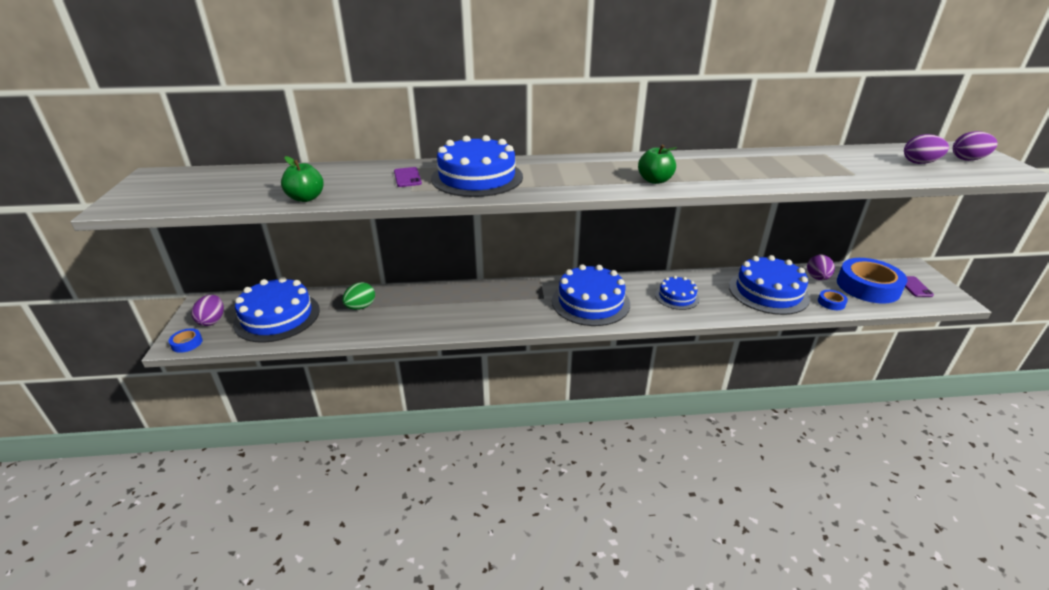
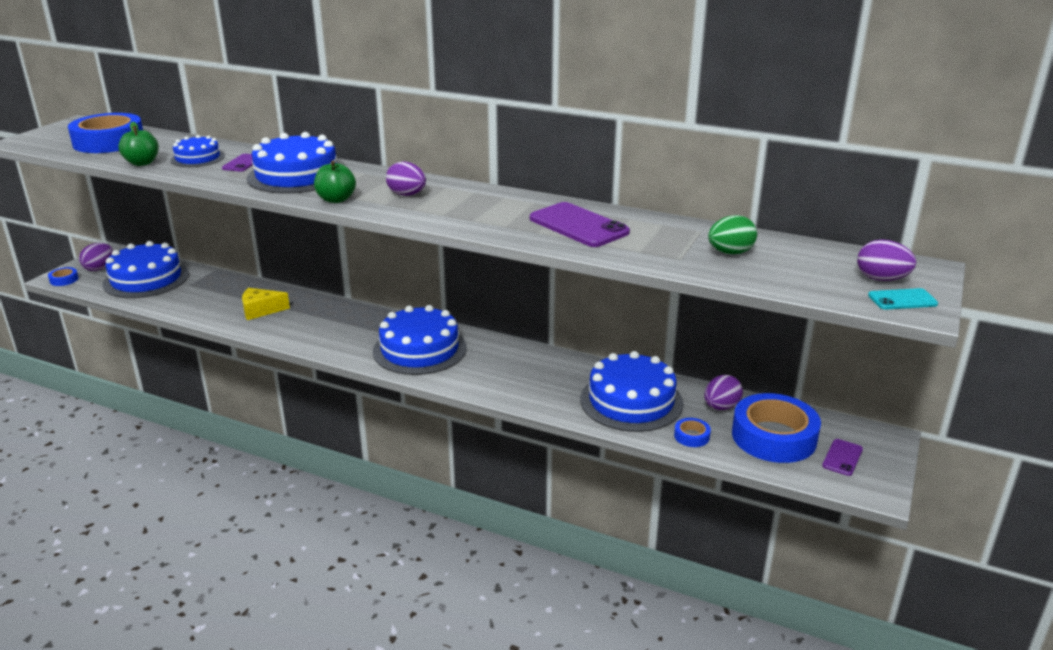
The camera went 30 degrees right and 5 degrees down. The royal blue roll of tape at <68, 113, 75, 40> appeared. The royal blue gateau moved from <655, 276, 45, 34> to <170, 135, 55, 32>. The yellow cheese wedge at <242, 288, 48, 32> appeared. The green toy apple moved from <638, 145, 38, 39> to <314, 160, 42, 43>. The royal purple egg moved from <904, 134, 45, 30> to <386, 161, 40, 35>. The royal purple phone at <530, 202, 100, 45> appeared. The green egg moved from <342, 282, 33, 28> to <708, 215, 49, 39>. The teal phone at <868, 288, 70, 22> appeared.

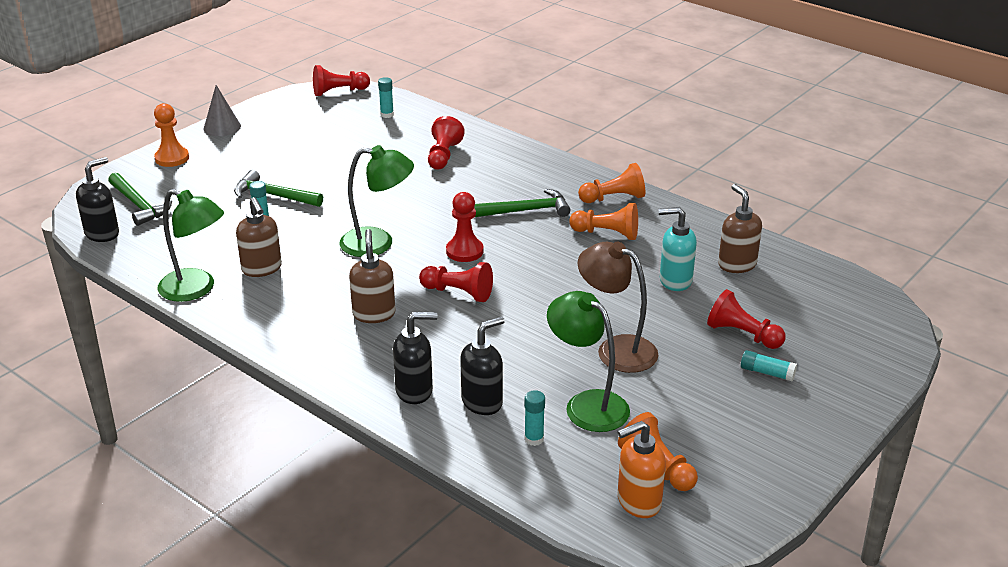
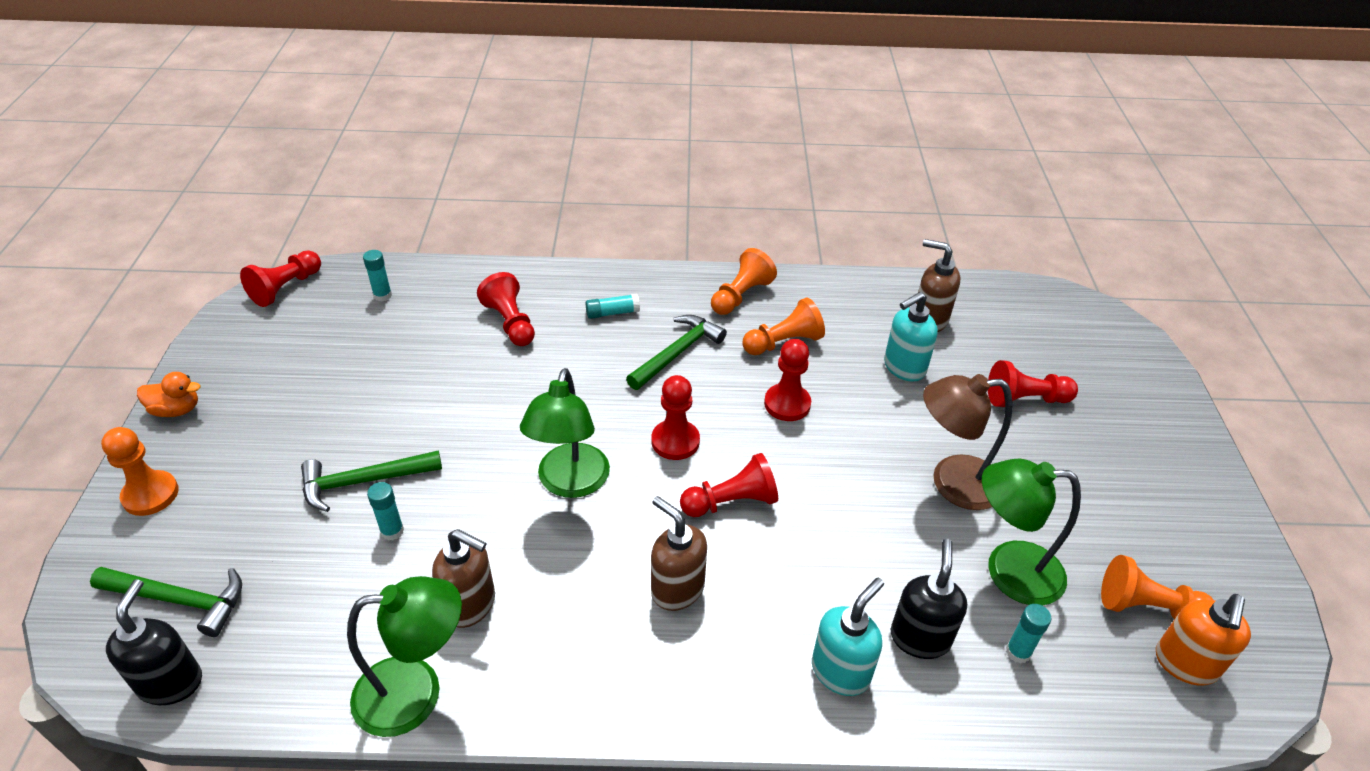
The camera went 40 degrees left and 10 degrees up. The ash-grey cone shape at <204, 85, 37, 51> was replaced by the orange rubber duck at <137, 372, 64, 45>. The green desk lamp at <340, 145, 74, 112> turned 135 degrees clockwise. The teal glue stick moved from <741, 350, 56, 31> to <586, 294, 54, 25>. The red pawn at <764, 339, 47, 82> appeared. The black soap dispenser at <393, 312, 45, 92> became the teal soap dispenser at <812, 578, 72, 118>.

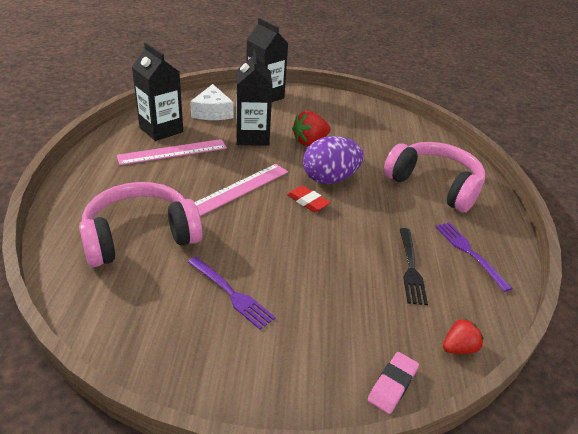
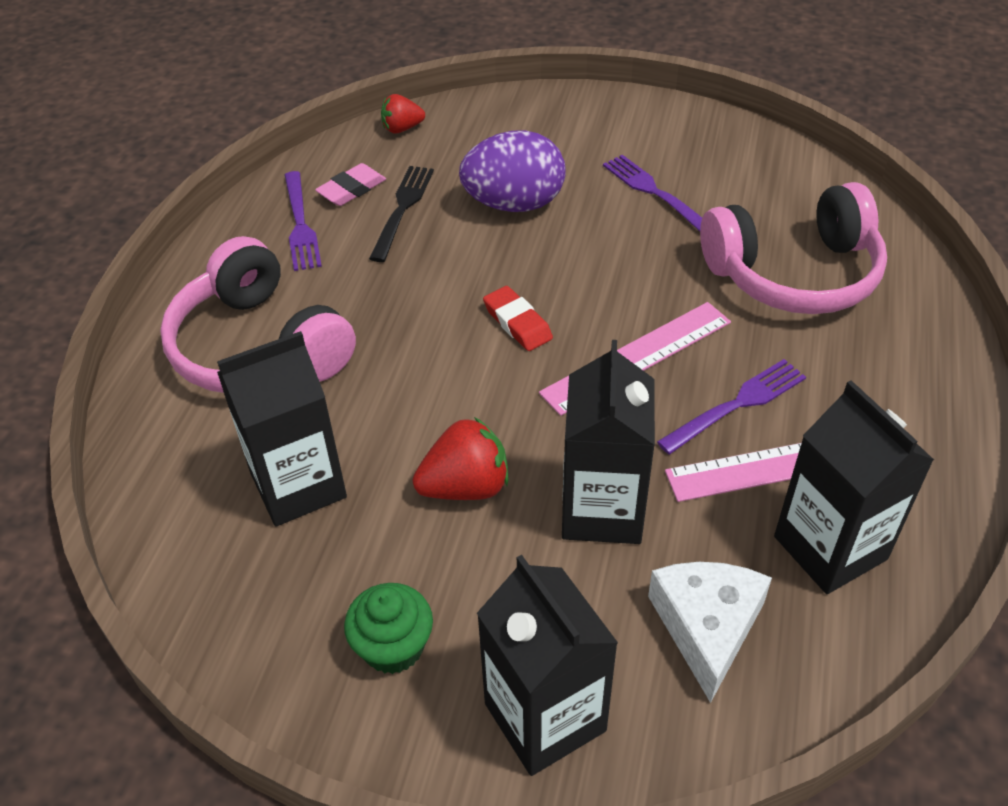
The camera went 165 degrees left and 10 degrees up. The black carton at <217, 331, 130, 196> appeared. The rosy gum eraser moved from <368, 352, 51, 62> to <315, 163, 71, 43>. The green cupcake at <344, 583, 89, 91> appeared. The royal purple egg moved from <303, 136, 61, 48> to <459, 130, 107, 82>. The royal purple fork at <657, 359, 149, 95> appeared.

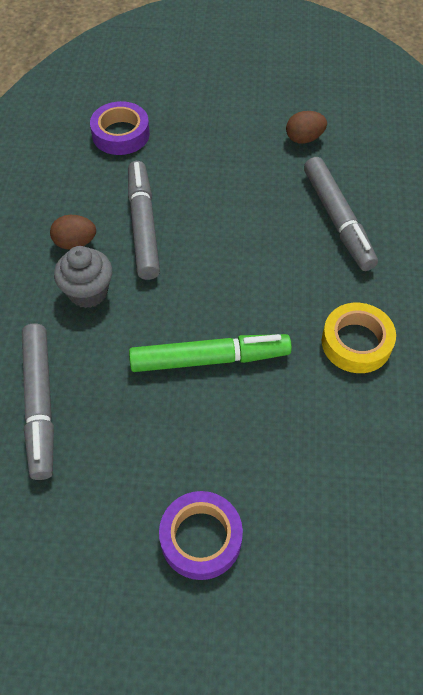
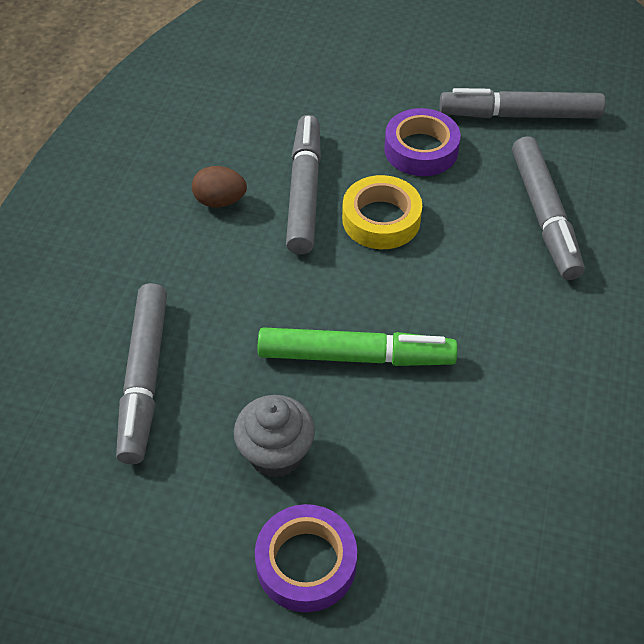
The camera went 10 degrees right and 5 degrees down. The ash-grey cupcake moved from <54, 246, 58, 62> to <234, 395, 81, 83>. The yellow roll of tape moved from <322, 303, 74, 70> to <342, 175, 80, 74>. The royal purple roll of tape moved from <90, 101, 60, 54> to <384, 108, 77, 68>. The russet egg at <286, 111, 41, 33> was replaced by the ash-grey marker pen at <440, 88, 166, 31>.

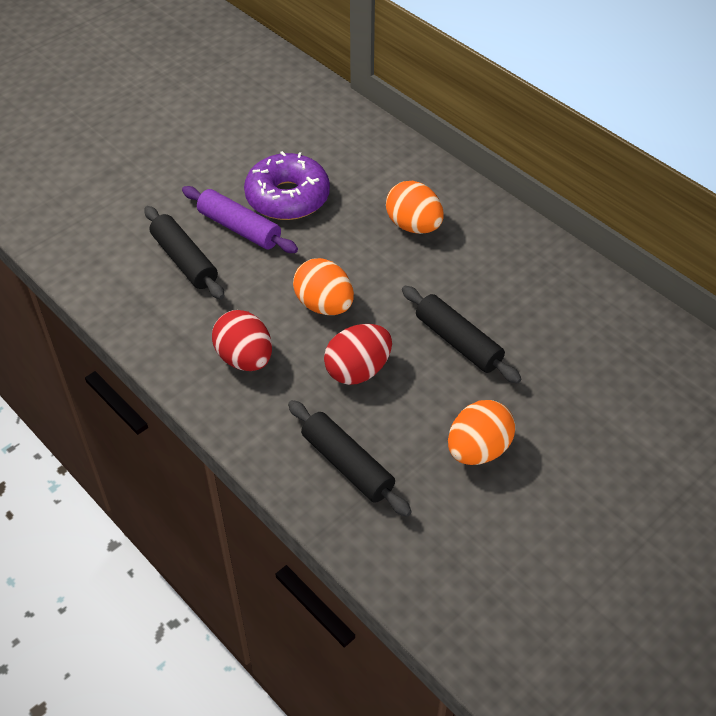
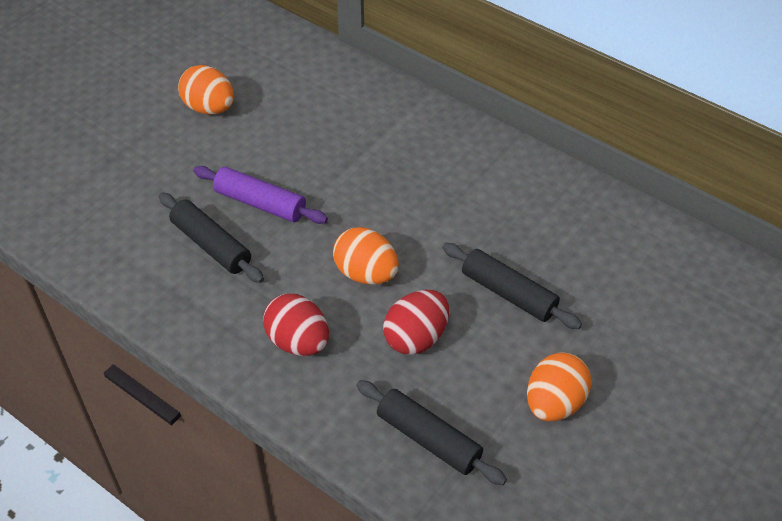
The camera went 10 degrees left and 0 degrees up. The orange egg moved from <386, 181, 58, 53> to <178, 65, 56, 50>. The royal purple donut at <244, 151, 86, 69> disappeared.

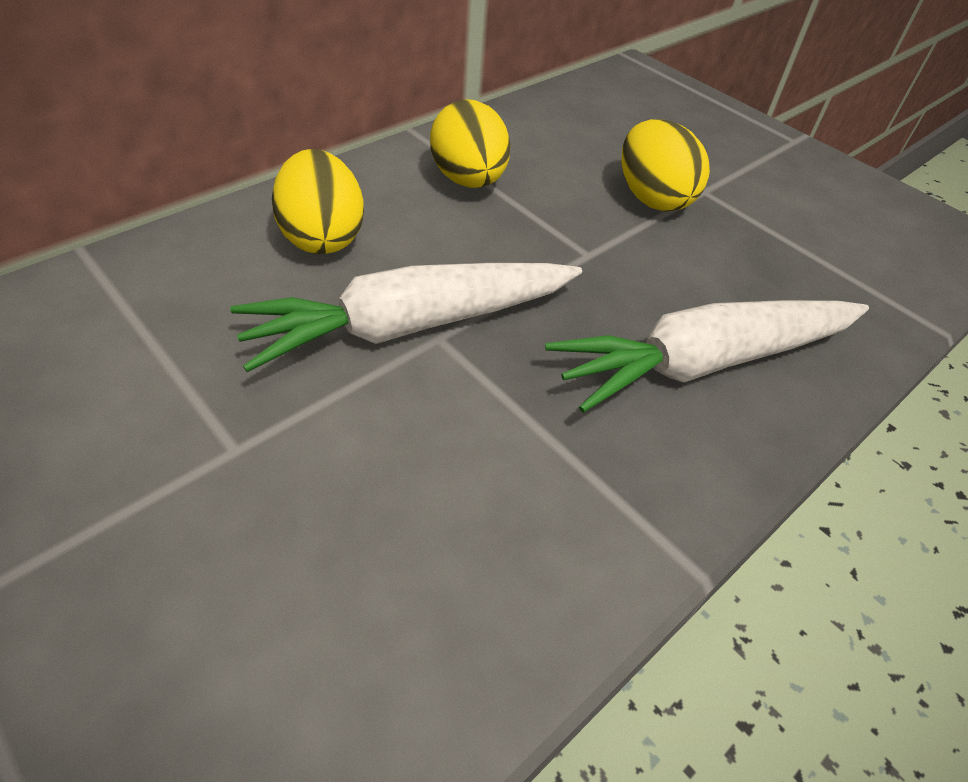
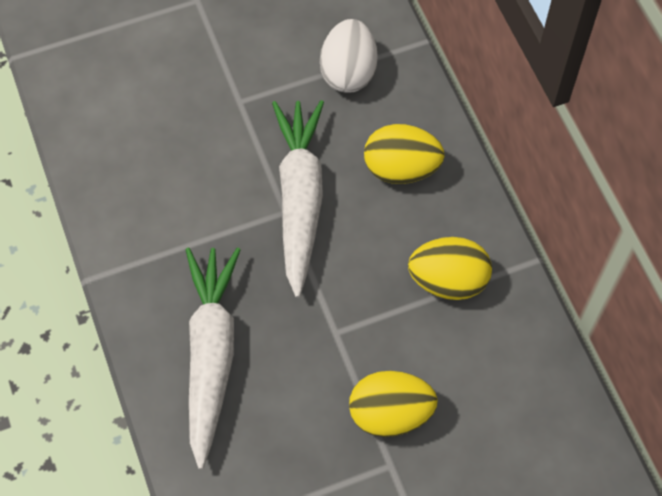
The camera went 115 degrees right and 15 degrees up. The snow-white egg at <320, 19, 58, 74> appeared.

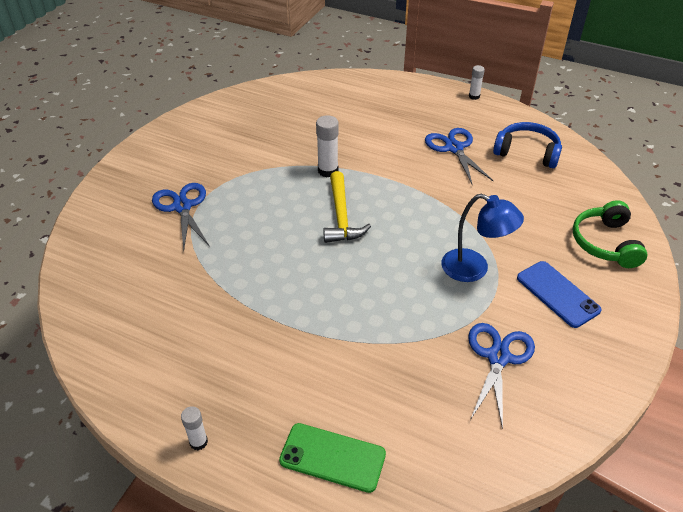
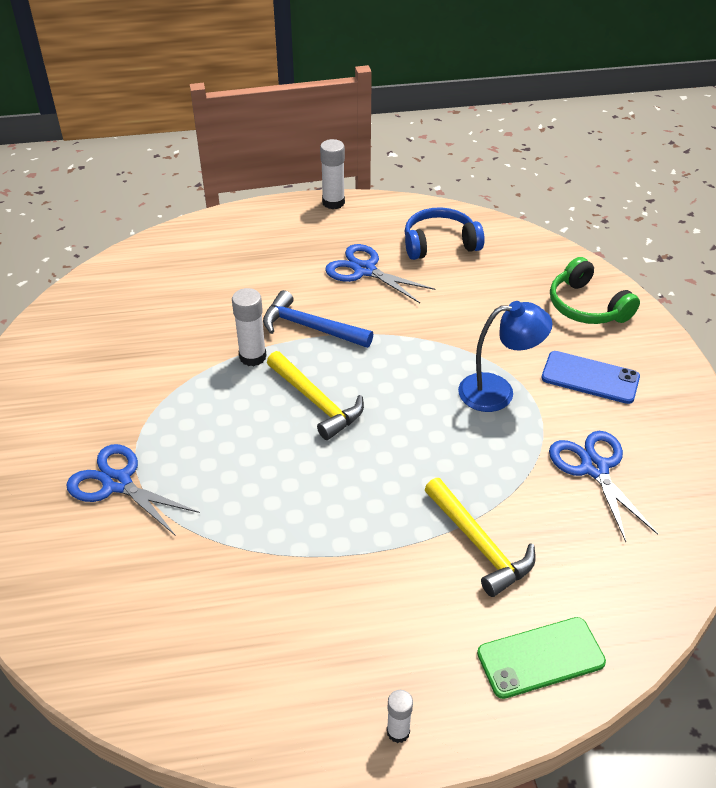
The camera went 35 degrees left and 0 degrees up. The royal blue claw hammer at <263, 290, 110, 58> appeared. The snow-white glue stick at <469, 65, 16, 35> changed to 1.63 times the size. The yellow claw hammer at <424, 478, 112, 119> appeared.

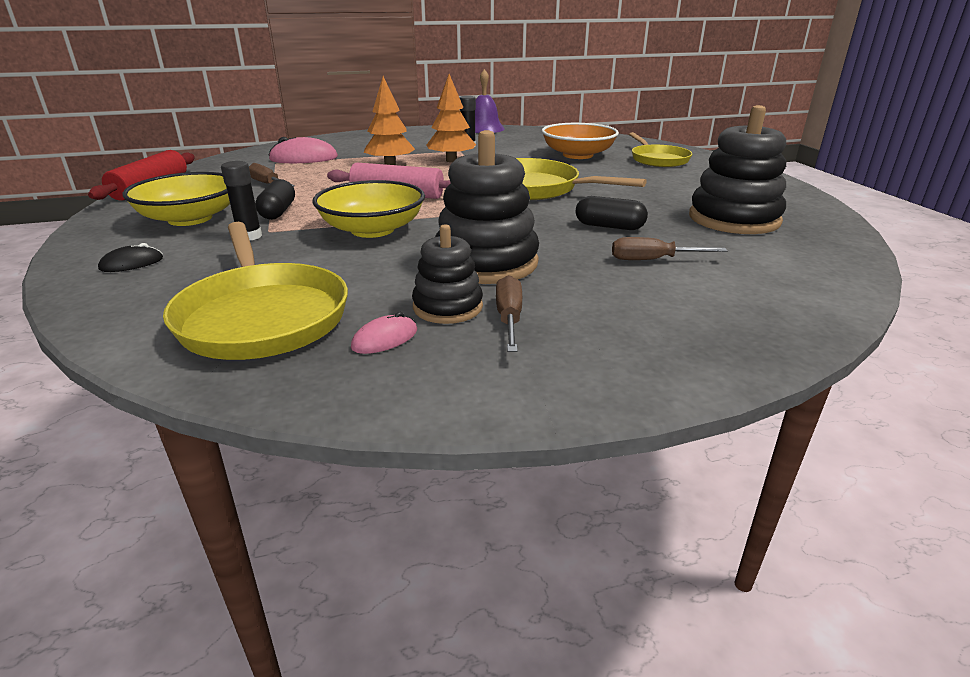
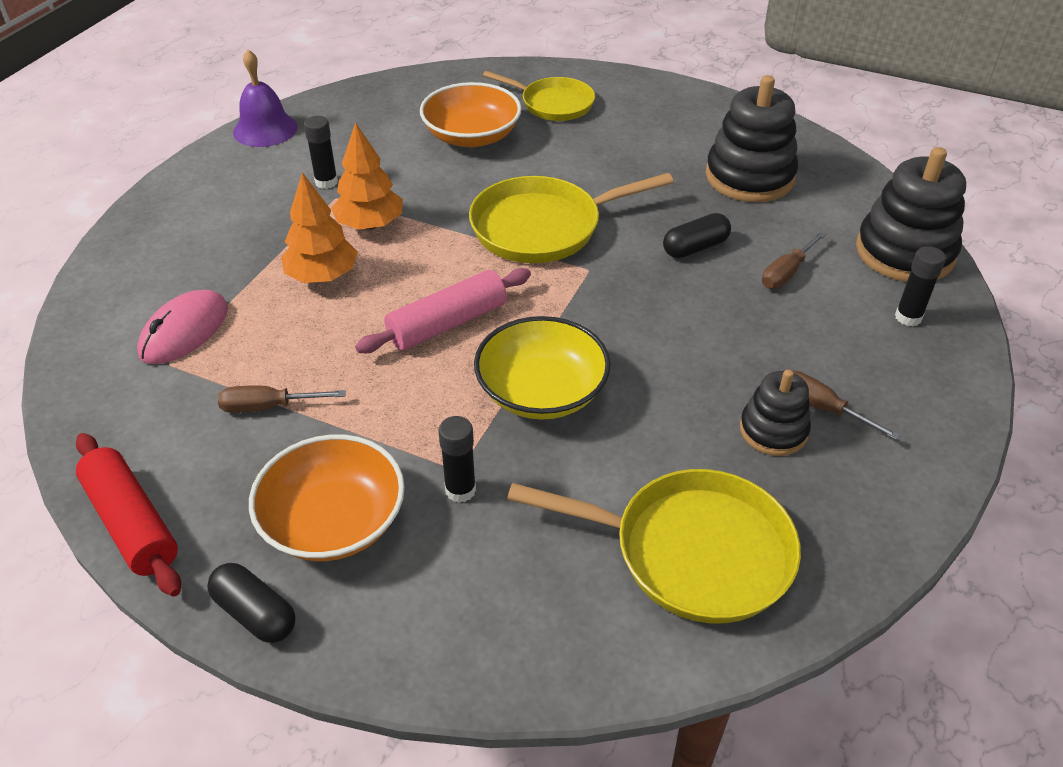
The camera went 50 degrees left and 15 degrees up. The black pill shape moved from <255, 179, 40, 41> to <207, 563, 89, 80>. The yellow serving bowl at <123, 172, 107, 54> became the orange serving bowl at <249, 434, 156, 127>. The black stacking toy moved from <435, 130, 104, 154> to <856, 147, 110, 135>. The black glue stick at <895, 246, 51, 80> appeared. The black mouse at <98, 243, 65, 29> disappeared. The rosy mouse at <351, 312, 66, 42> disappeared.

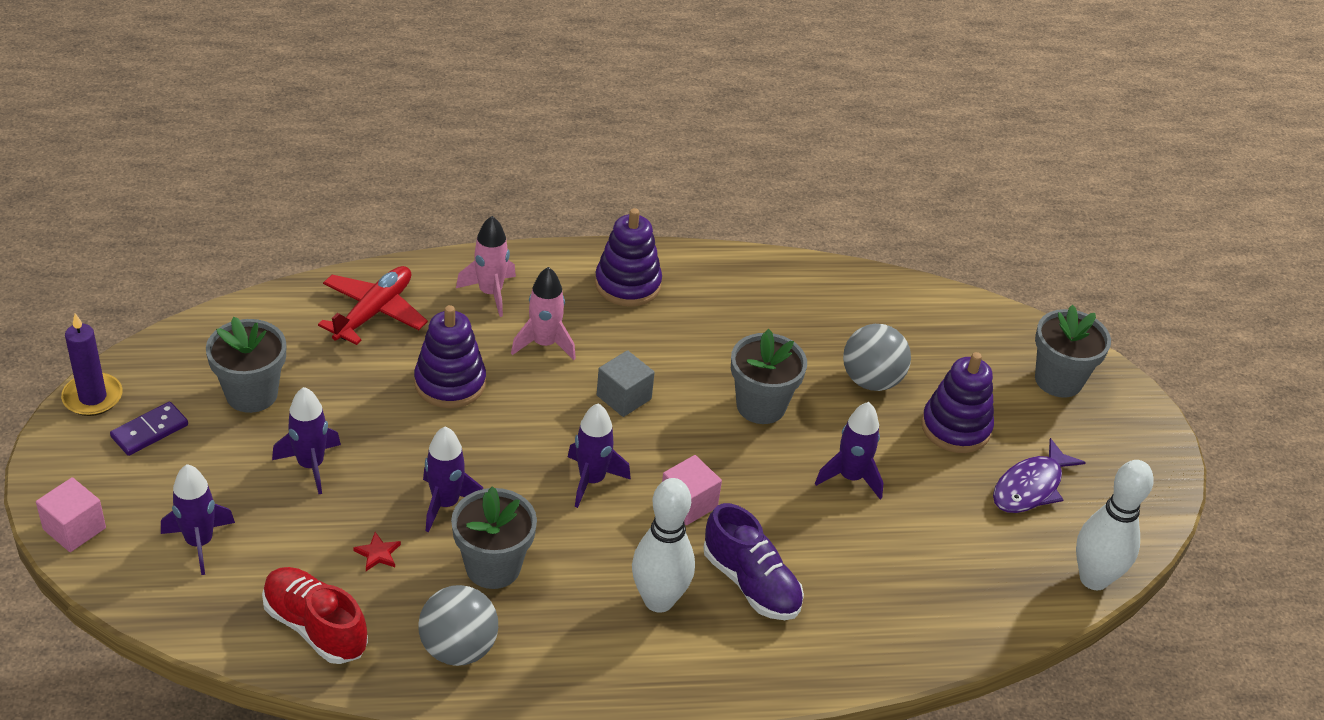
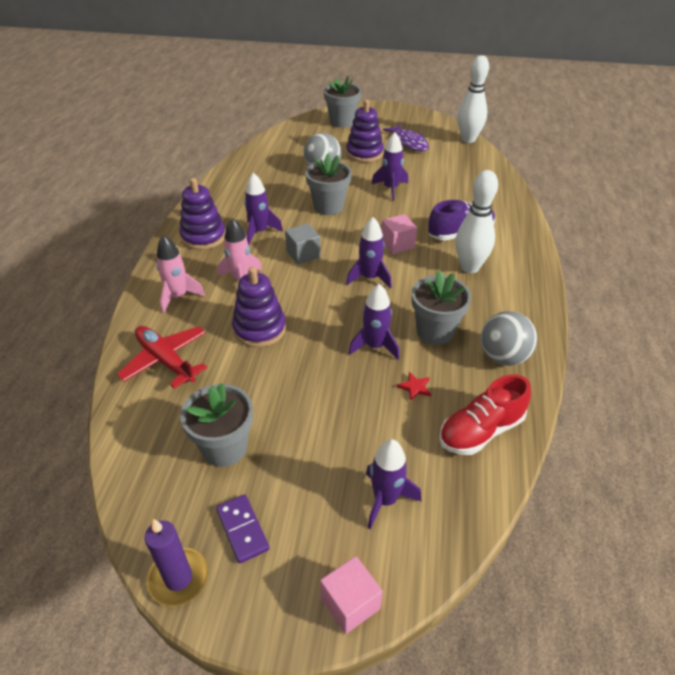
The camera went 70 degrees left and 0 degrees up. The royal purple spaceship moved from <272, 387, 69, 107> to <244, 173, 39, 72>.

